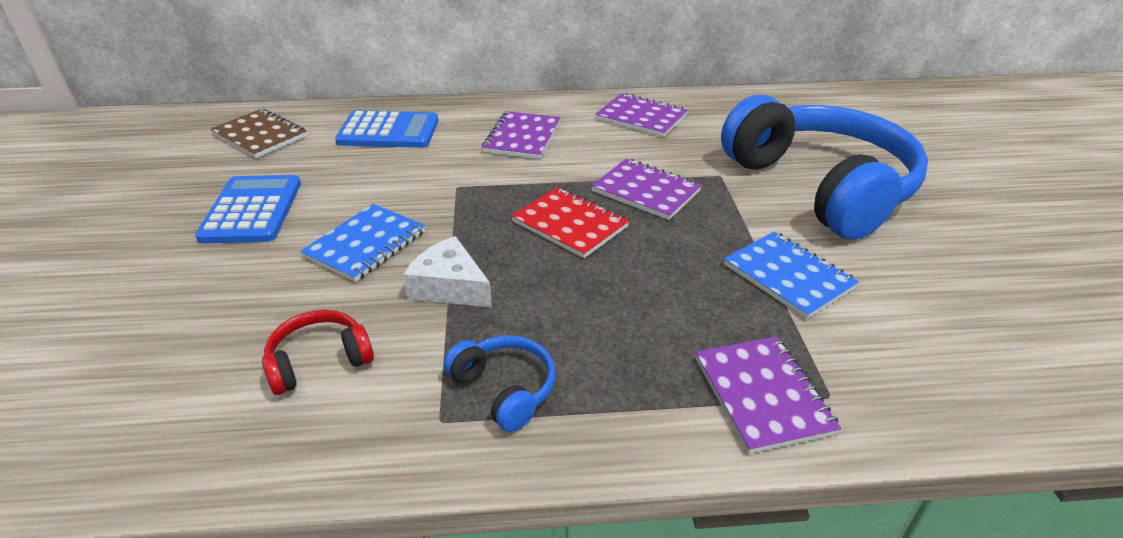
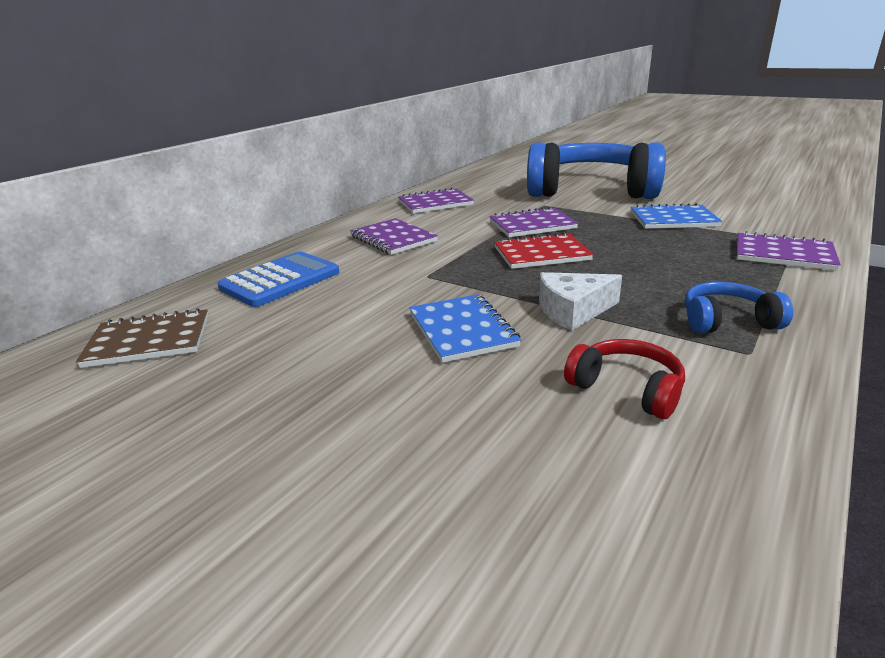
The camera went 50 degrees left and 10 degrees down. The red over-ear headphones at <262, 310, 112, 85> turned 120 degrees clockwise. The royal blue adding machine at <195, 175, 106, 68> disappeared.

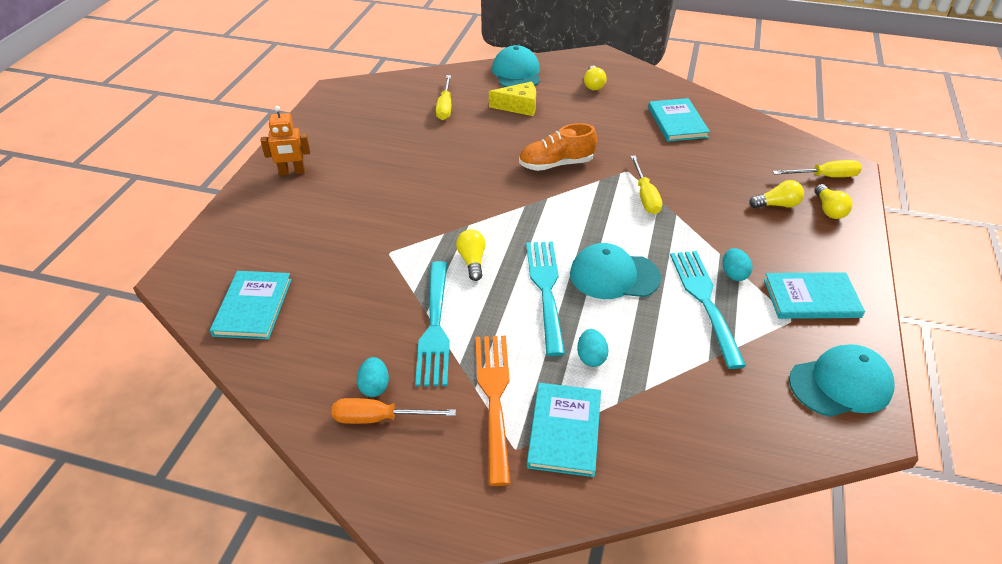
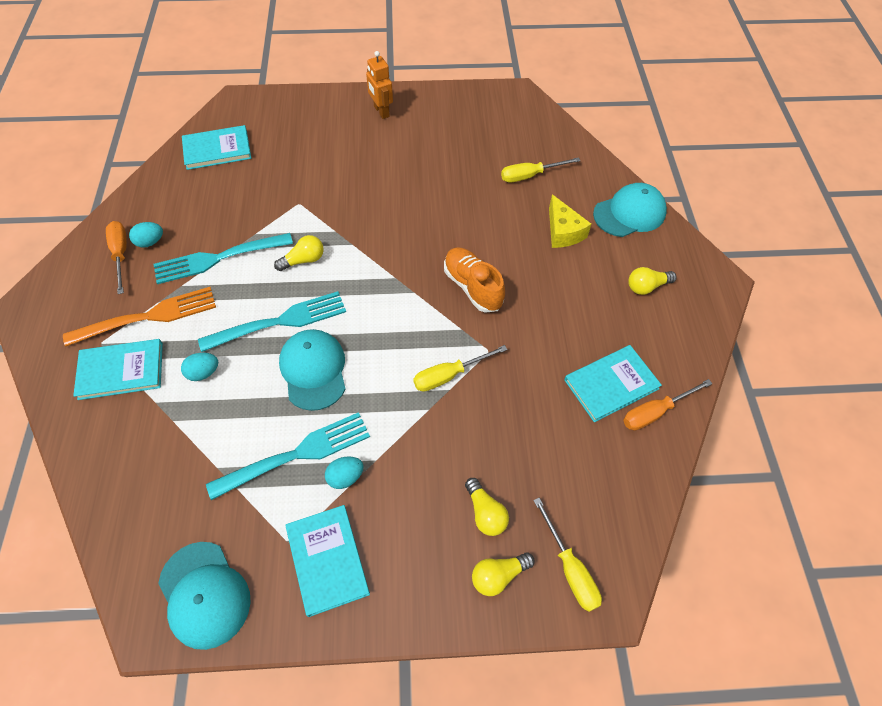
The camera went 70 degrees right and 15 degrees up. The orange hand screwdriver at <623, 379, 90, 51> appeared.

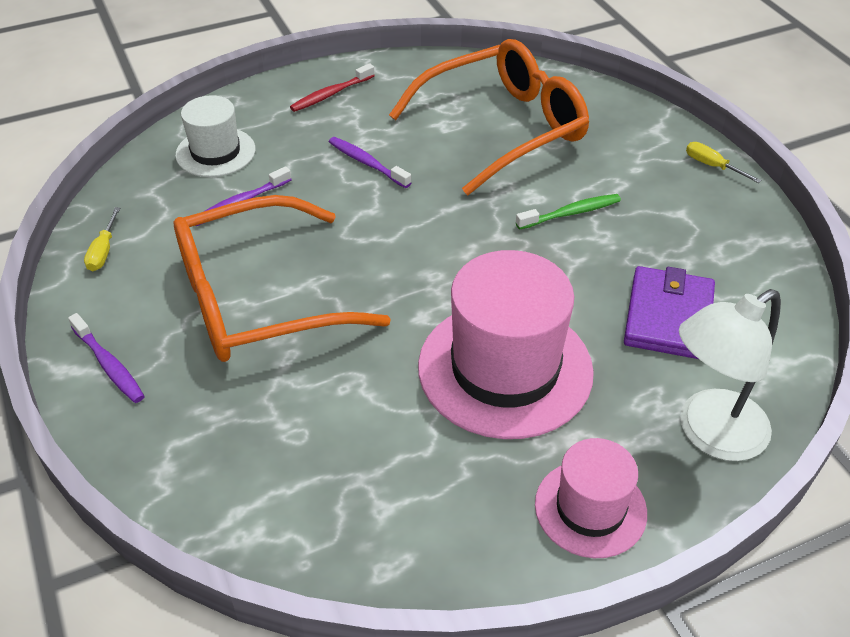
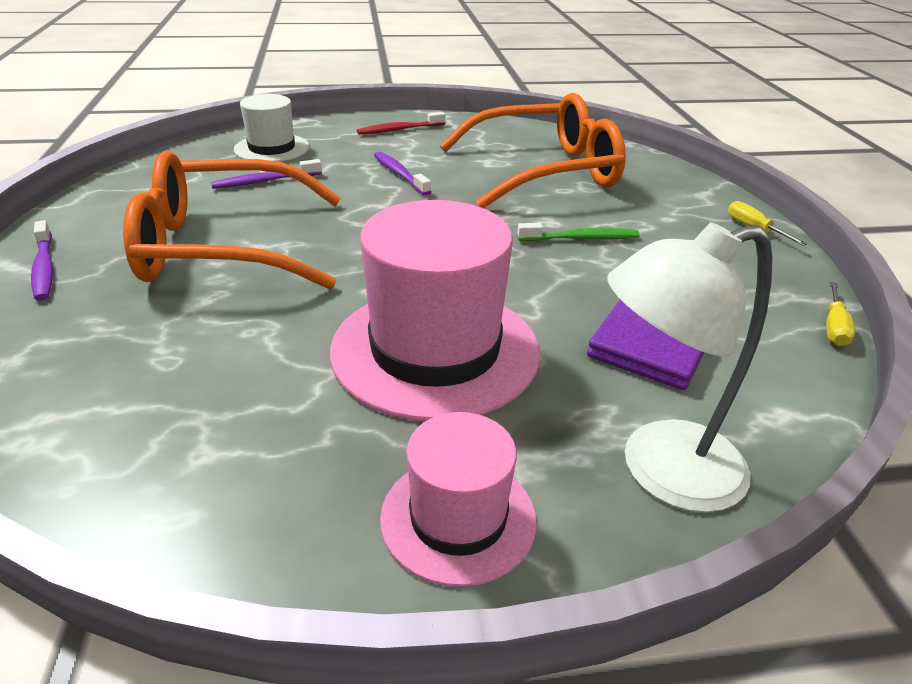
The camera went 15 degrees right and 10 degrees down. The yellow hand screwdriver moved from <84, 207, 36, 64> to <826, 282, 29, 64>.

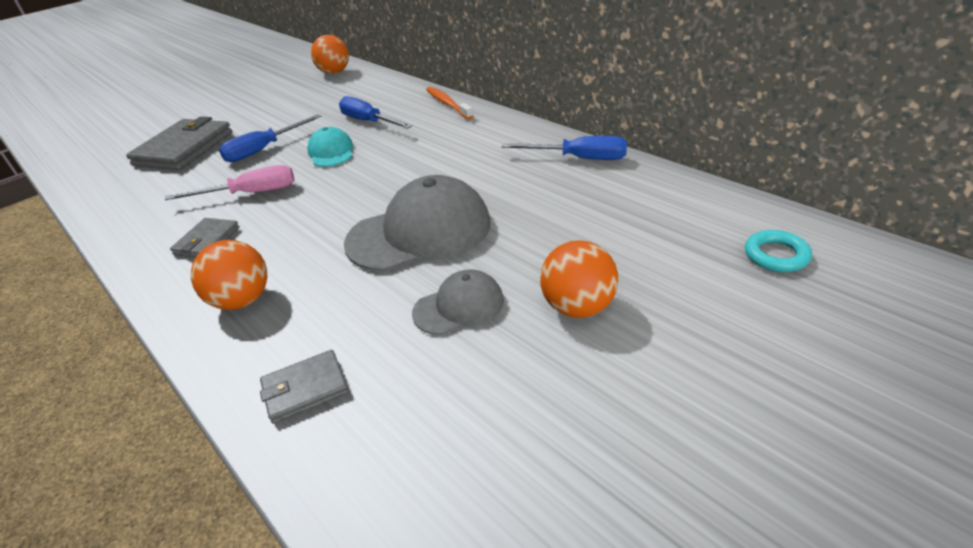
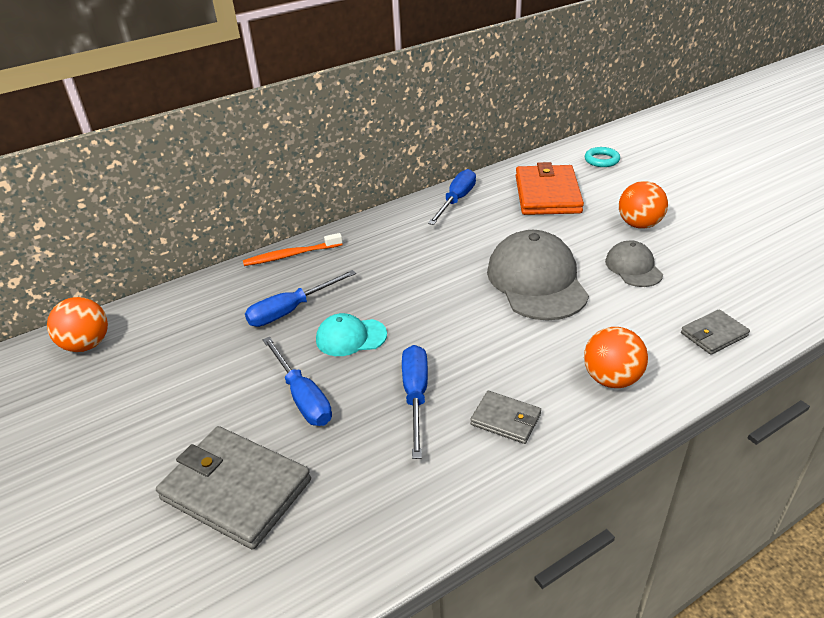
The camera went 80 degrees left and 0 degrees up. The rosy hand screwdriver at <165, 165, 130, 35> became the royal blue hand screwdriver at <402, 345, 26, 114>. The orange wallet at <516, 162, 68, 53> appeared. The ash-grey wallet at <260, 350, 89, 74> turned 75 degrees clockwise.

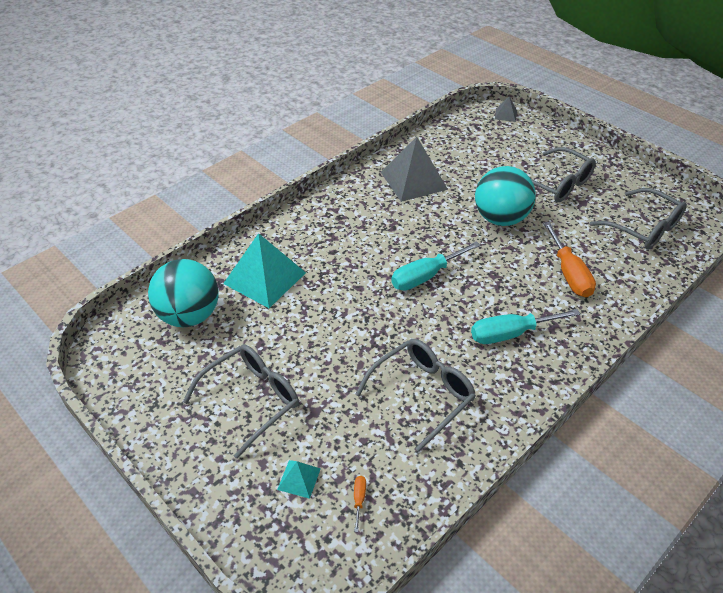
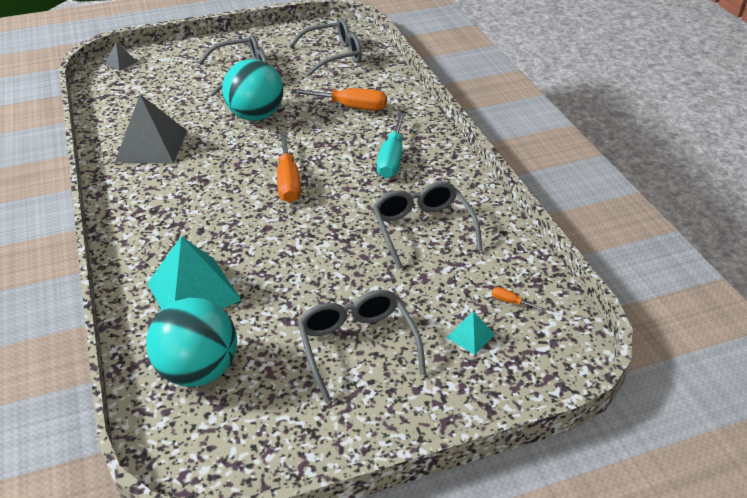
The camera went 65 degrees left and 5 degrees down. The teal hand screwdriver at <391, 241, 90, 50> became the orange hand screwdriver at <277, 132, 24, 71>.

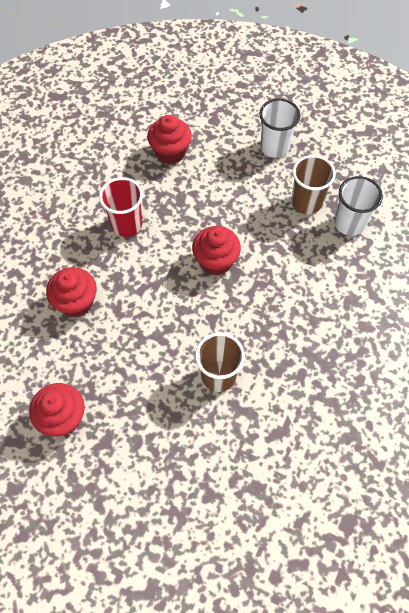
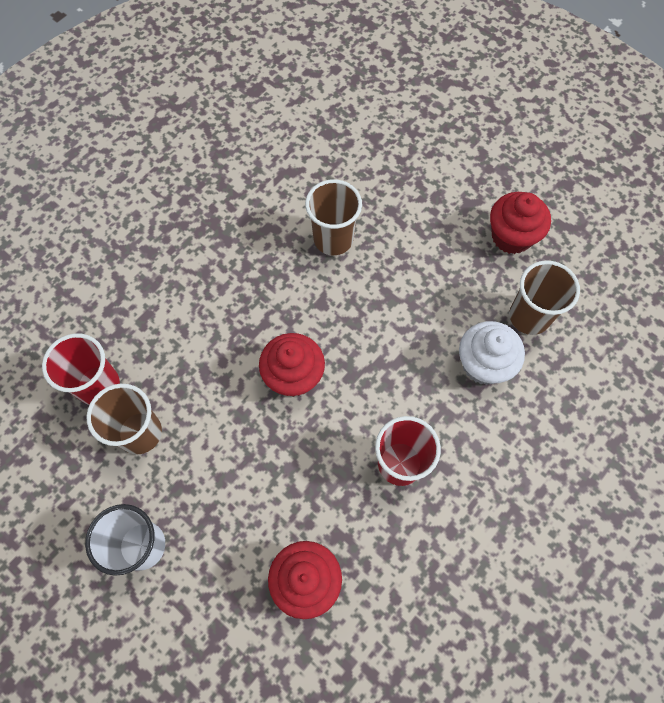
The camera went 165 degrees left and 5 degrees up. The snow-white tumbler at <334, 176, 49, 60> became the red tumbler at <42, 333, 78, 72>. The red cupcake at <46, 267, 51, 51> became the snow-white cupcake at <459, 321, 66, 64>. The russet tumbler at <509, 260, 71, 75> appeared.

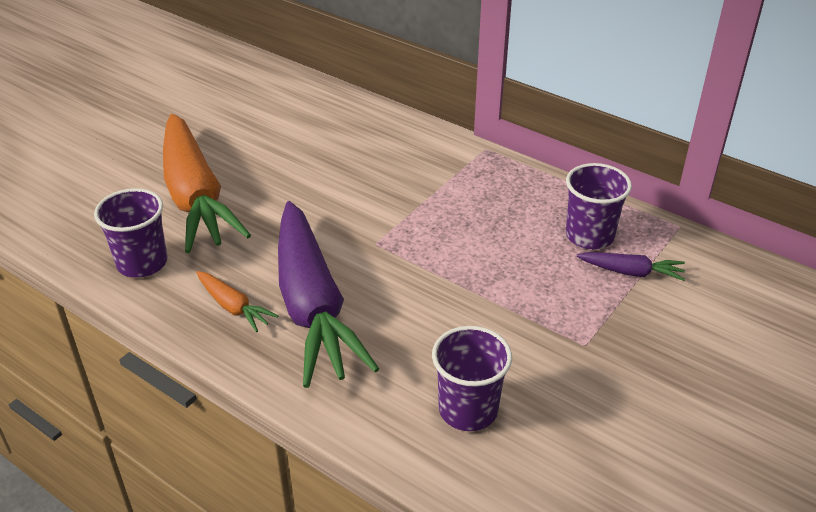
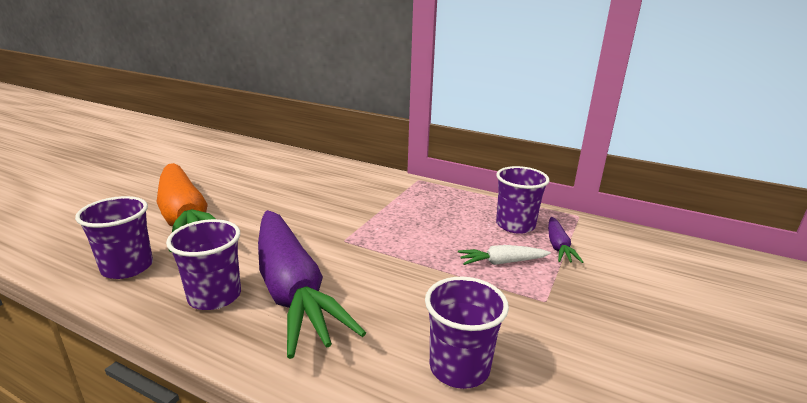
The camera went 10 degrees left and 15 degrees down. The orange root vegetable at <196, 271, 82, 61> was replaced by the royal purple tumbler at <166, 219, 75, 91>. The snow-white root vegetable at <458, 245, 93, 20> appeared. The royal purple root vegetable at <577, 252, 108, 29> turned 90 degrees clockwise.

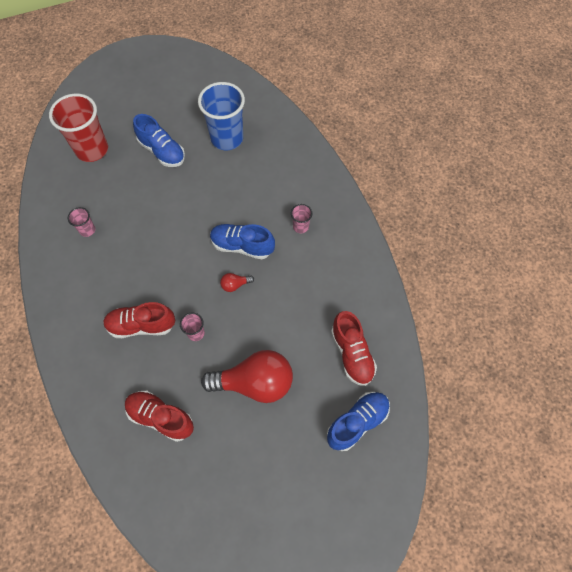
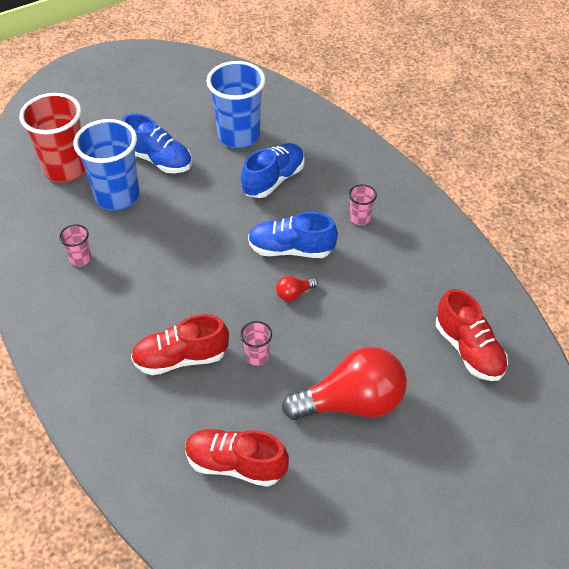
The camera went 10 degrees left and 15 degrees down. The royal blue tumbler at <73, 119, 67, 92> appeared. The royal blue sneaker moved from <327, 392, 63, 59> to <241, 143, 64, 55>.

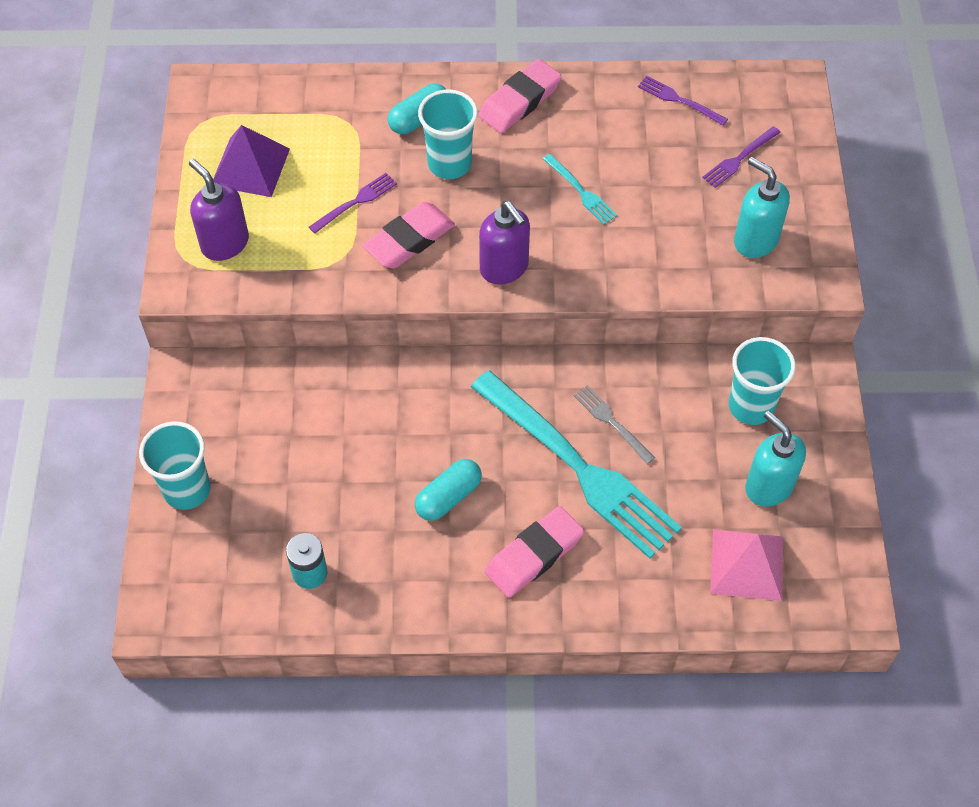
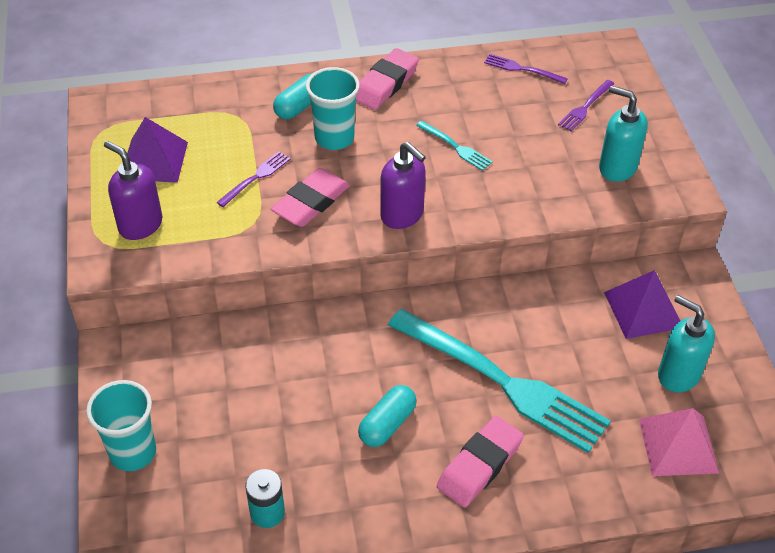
The camera went 10 degrees left and 10 degrees down. The teal tumbler at <729, 337, 67, 88> was replaced by the royal purple pyramid at <604, 270, 76, 69>. The ash-grey fork at <574, 385, 81, 79> disappeared.

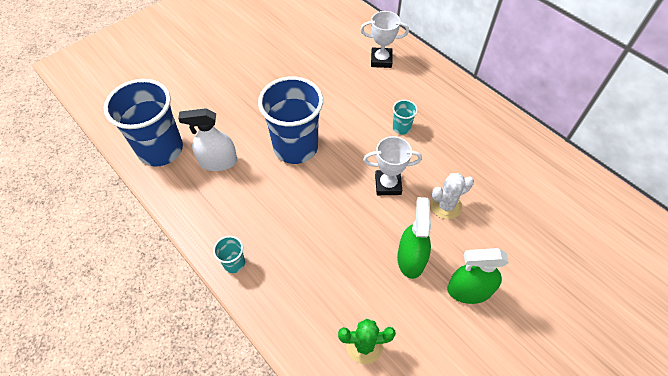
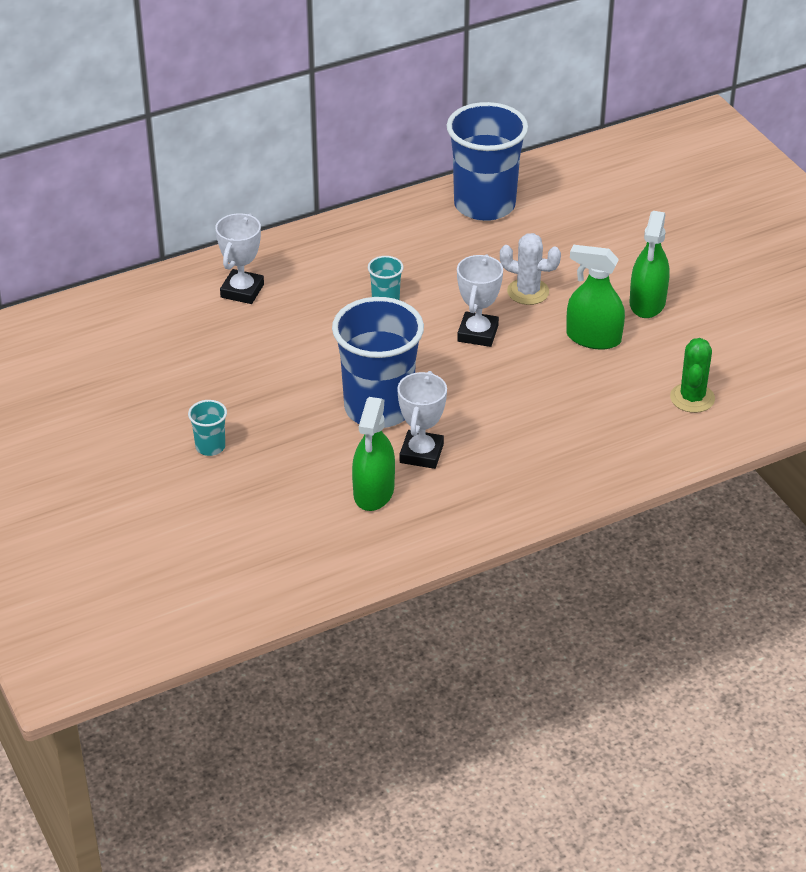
The camera went 75 degrees left and 15 degrees down. The teal tumbler moved from <213, 236, 32, 37> to <188, 400, 39, 56>. The snow-white sprayer at <178, 108, 59, 63> became the green sprayer at <352, 397, 43, 114>. The snow-white trophy at <397, 371, 50, 98> appeared. The royal blue tumbler moved from <104, 79, 79, 87> to <447, 102, 81, 119>. The snow-white cactus at <430, 173, 44, 46> turned 60 degrees counterclockwise.

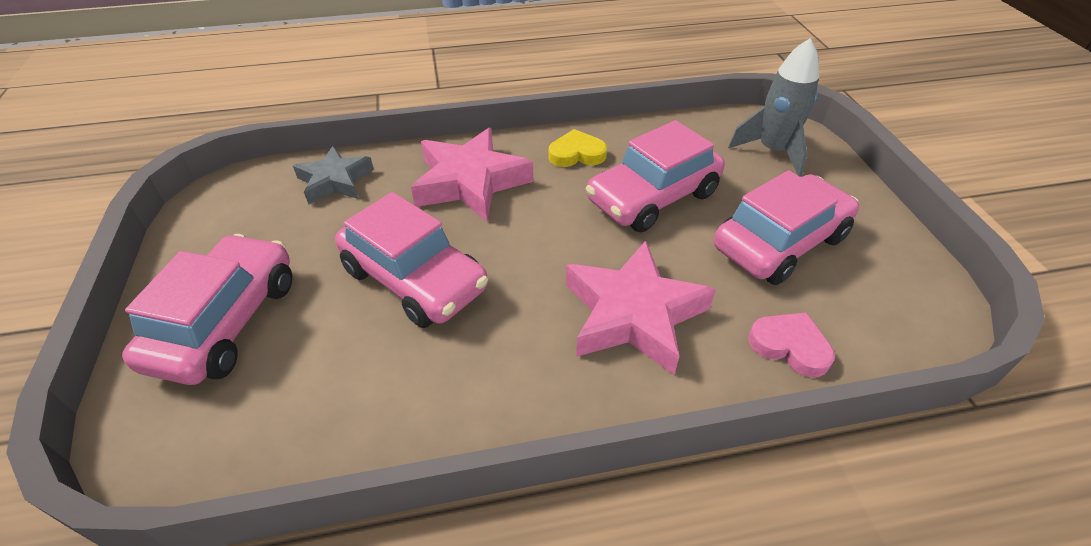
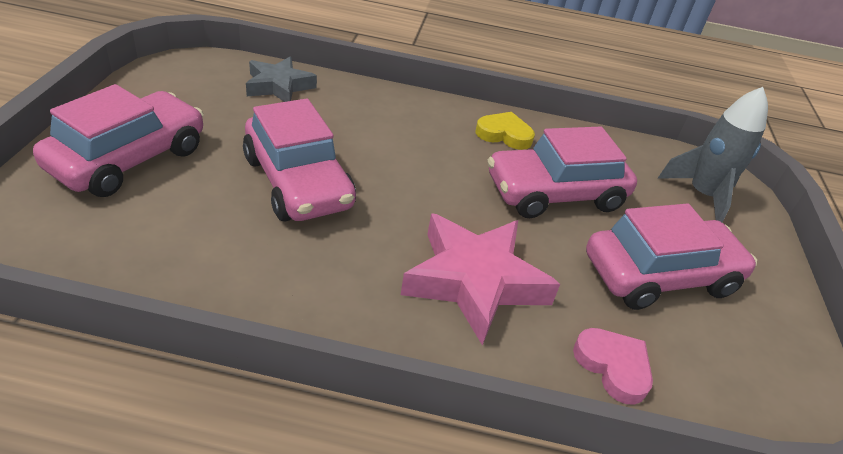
The camera went 15 degrees right and 5 degrees down. The rosy star shape at <411, 128, 122, 94> disappeared.

